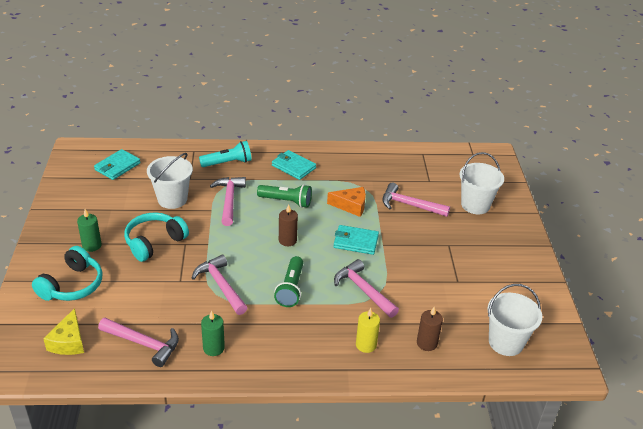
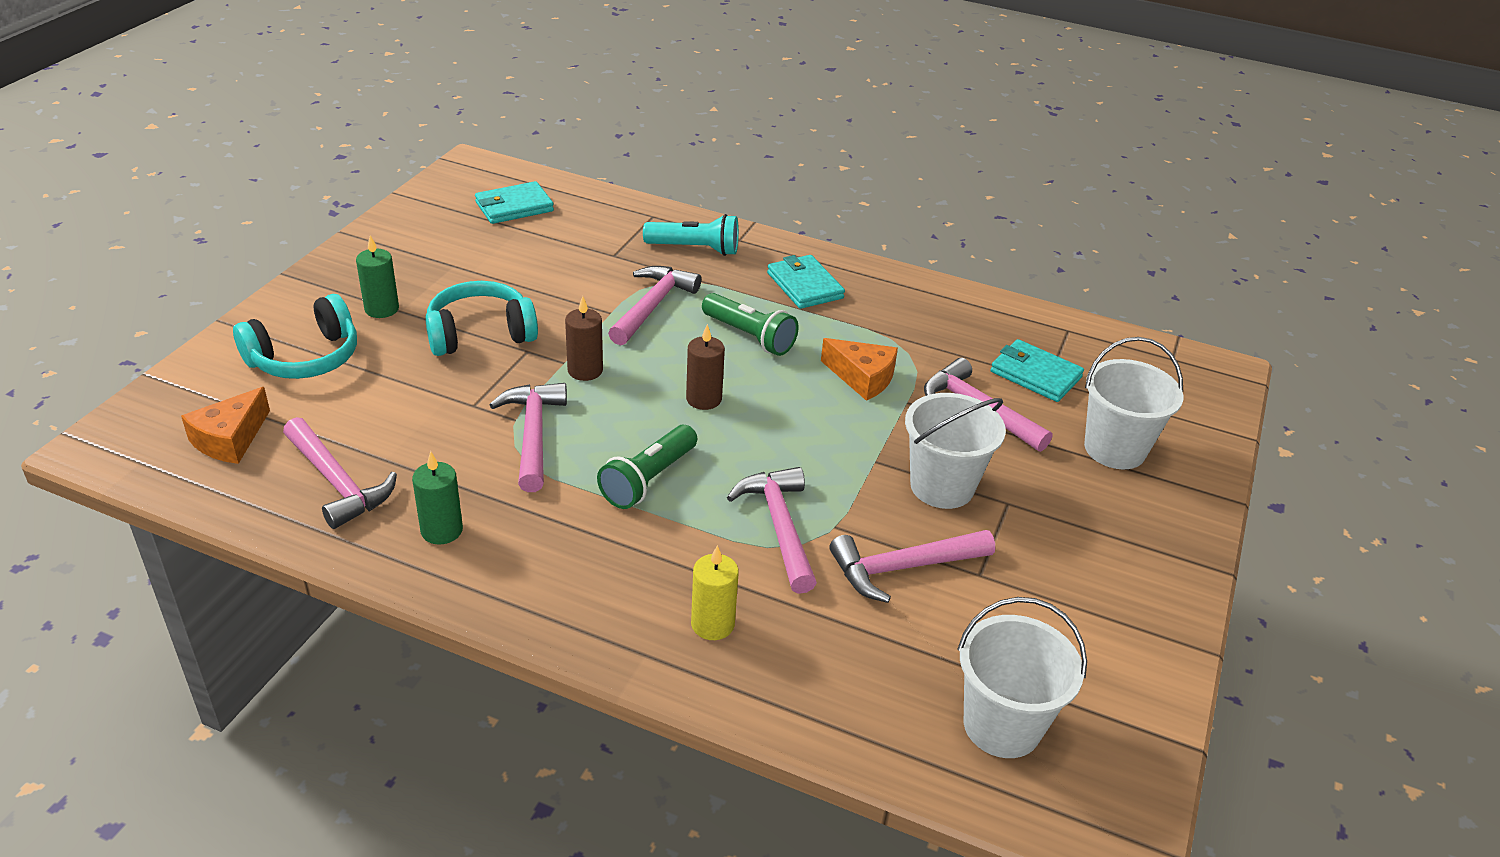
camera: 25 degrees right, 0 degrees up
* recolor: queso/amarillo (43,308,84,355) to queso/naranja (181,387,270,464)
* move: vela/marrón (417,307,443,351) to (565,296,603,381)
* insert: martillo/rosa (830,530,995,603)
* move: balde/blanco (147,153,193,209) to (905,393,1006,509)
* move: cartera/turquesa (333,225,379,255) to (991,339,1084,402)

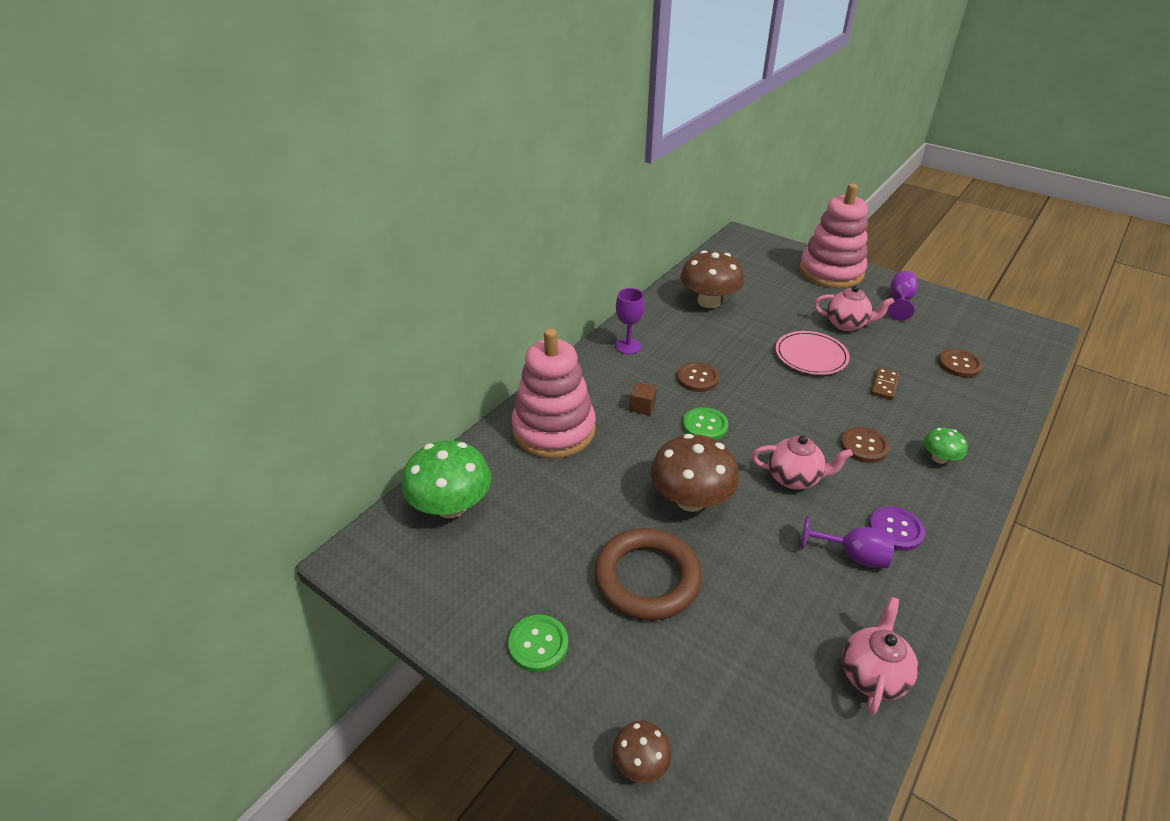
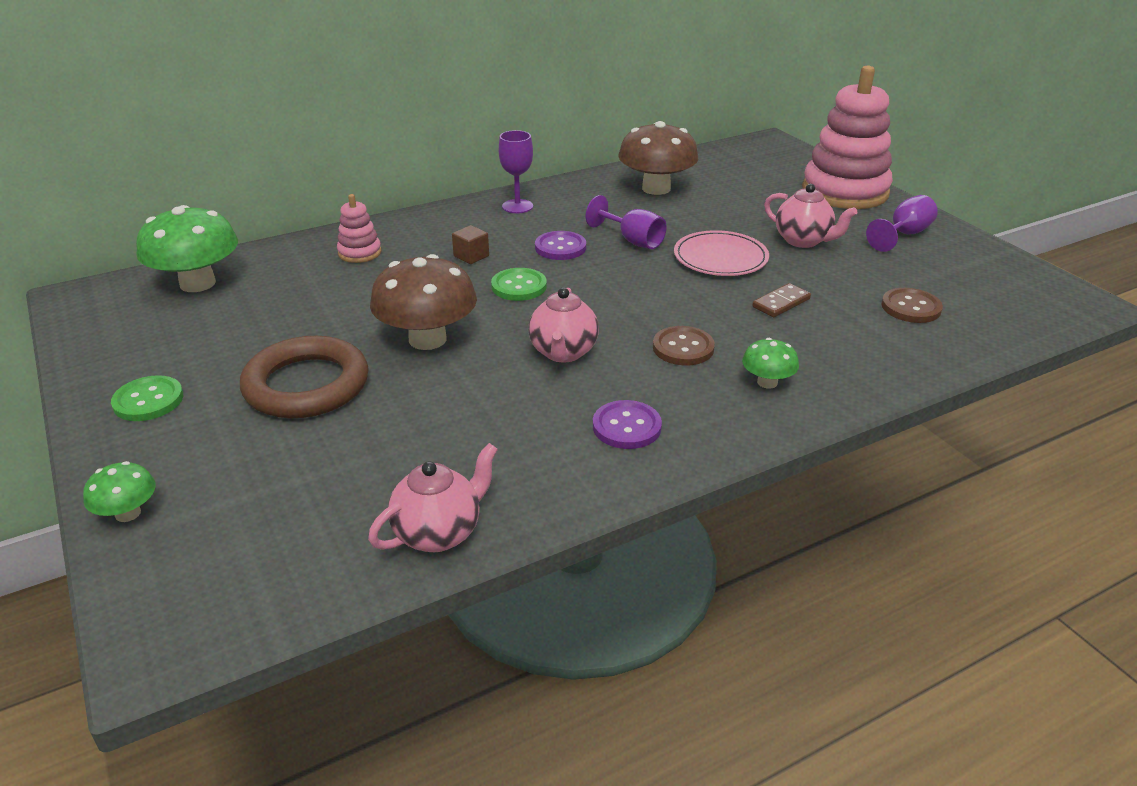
camera: 25 degrees right, 5 degrees down
* recolor: seta/marrón (612,721,672,783) to seta/verde (83,461,156,522)
* resize: juguete apilable/rosa (512,328,596,459) = (337,194,381,263) x0.45
* rotate: tetera/rosa (752,436,853,489) = (529,287,599,362) 60 degrees clockwise
* recolor: botón/marrón (677,362,719,392) to botón/morado (535,231,586,260)
* move: copa/morado (800,515,895,568) to (586,195,667,249)

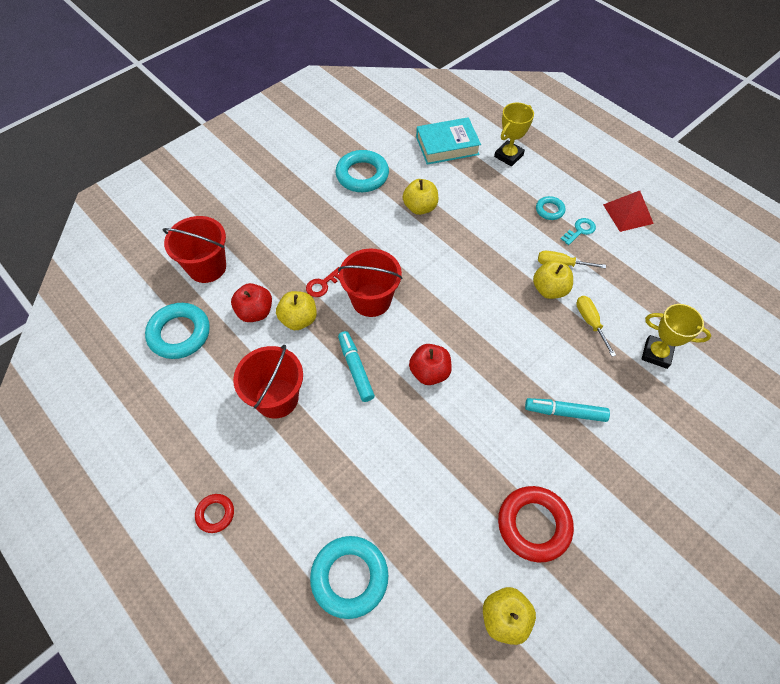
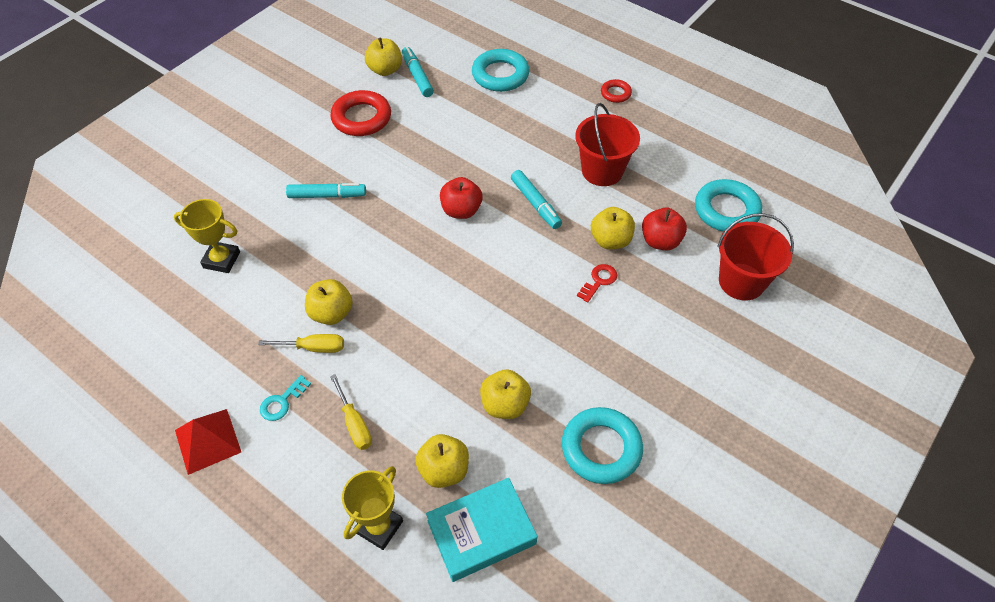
camera: 170 degrees right, 5 degrees down
* move: destornillador/amarillo (576,296,616,357) to (330,374,372,450)
* insert: rotulador/turquesa (402,47,434,97)
* insert: manzana/amarillo (415,434,469,488)
* delete: balde/rojo (338,249,402,317)
* delete: anillo/turquesa (536,196,565,220)

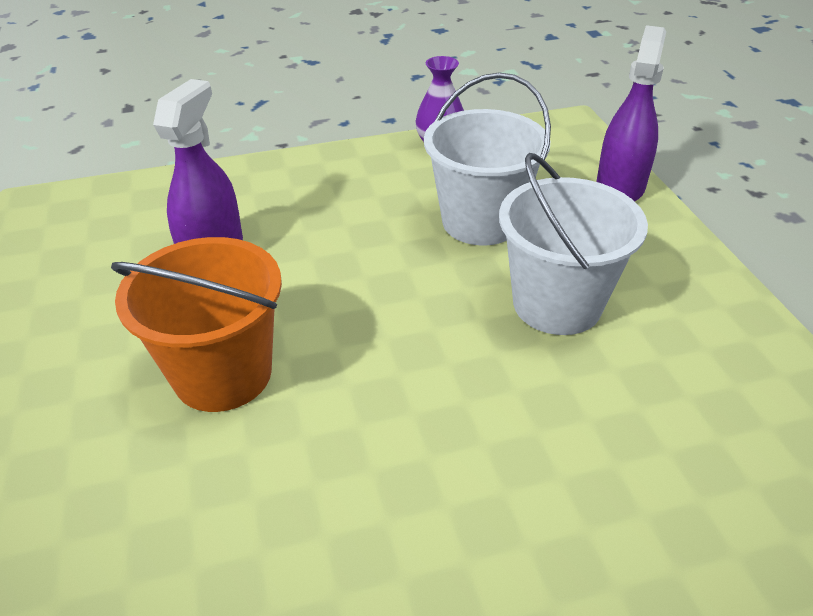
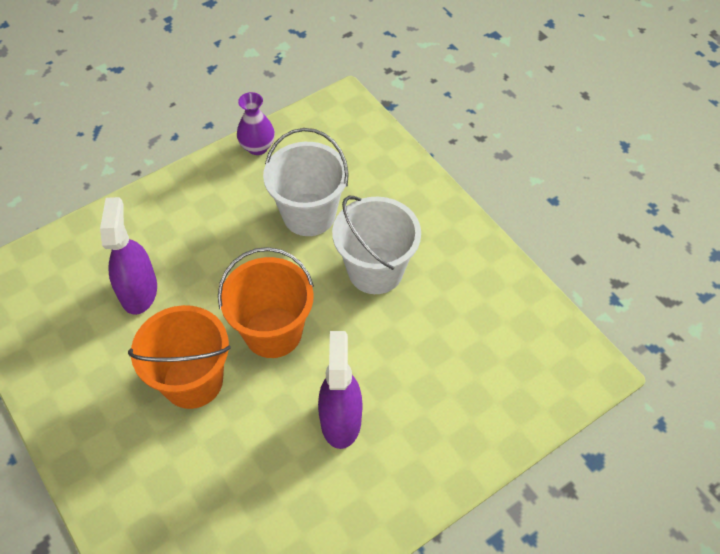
camera: 20 degrees left, 15 degrees up
* insert: balde/naranja (218,247,314,358)
* move: pulverizador/morado (596,25,666,201) to (318,331,362,449)

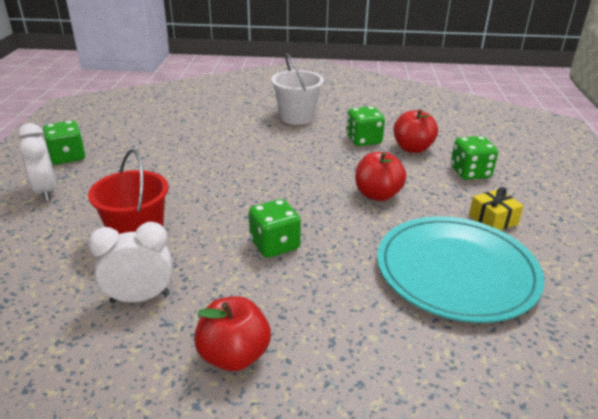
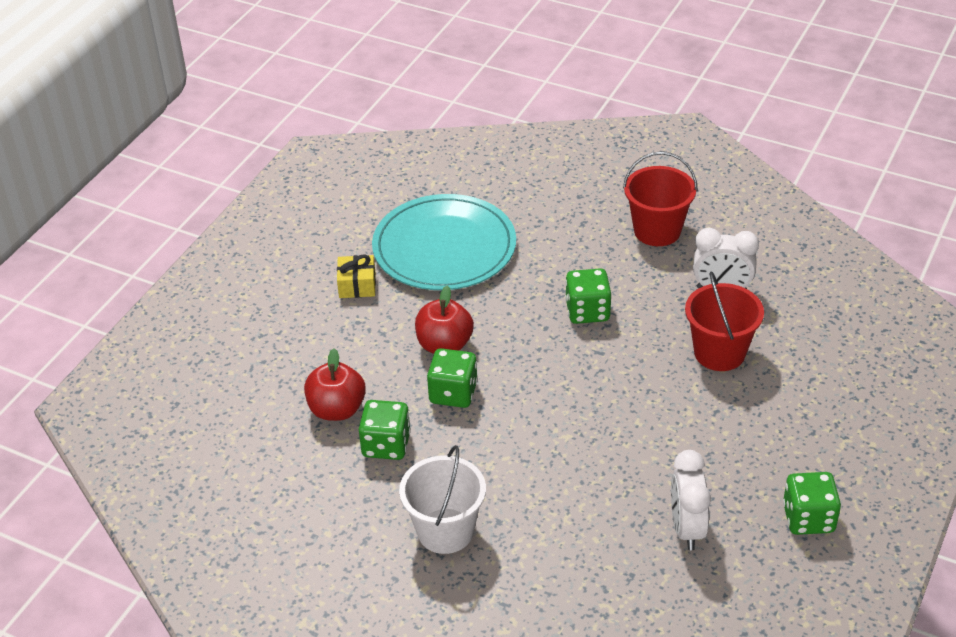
camera: 155 degrees left, 10 degrees up
* move: dado/verde (451,136,498,180) to (427,348,478,408)
* replace: manzana/rojo (194,296,271,371) to balde/rojo (623,152,698,246)
* move: despertador/blanco (18,123,57,202) to (671,450,711,550)

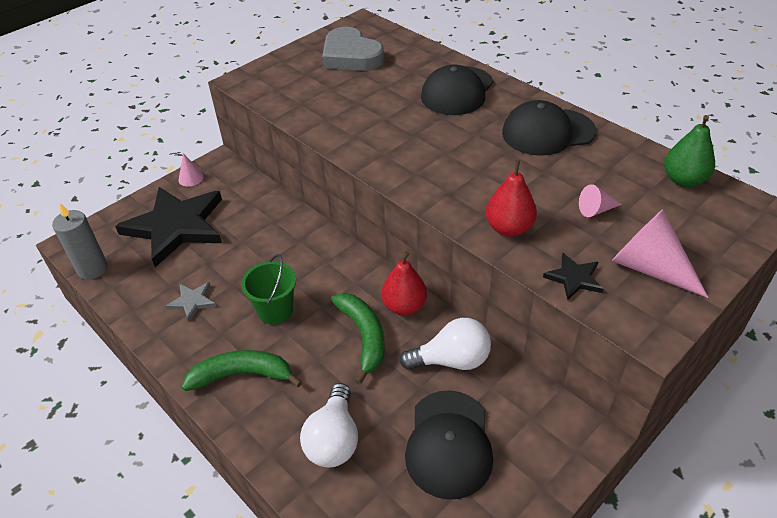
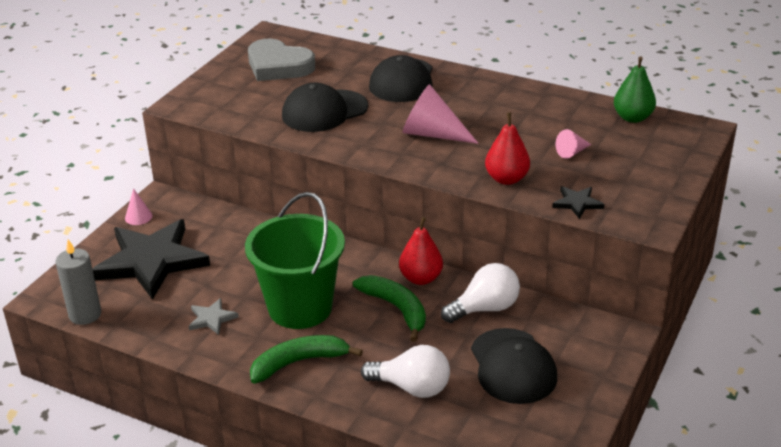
camera: 20 degrees left, 10 degrees down
* resize: balde/verde (241,254,296,325) = (245,192,345,329) x1.82
* move: gorra/negro (502,100,596,156) to (282,83,368,132)
* rotate: bombilla/blanco (300,383,358,467) = (361,345,450,398) 60 degrees counterclockwise
* move: cono/rosa (612,209,709,298) to (403,84,478,144)

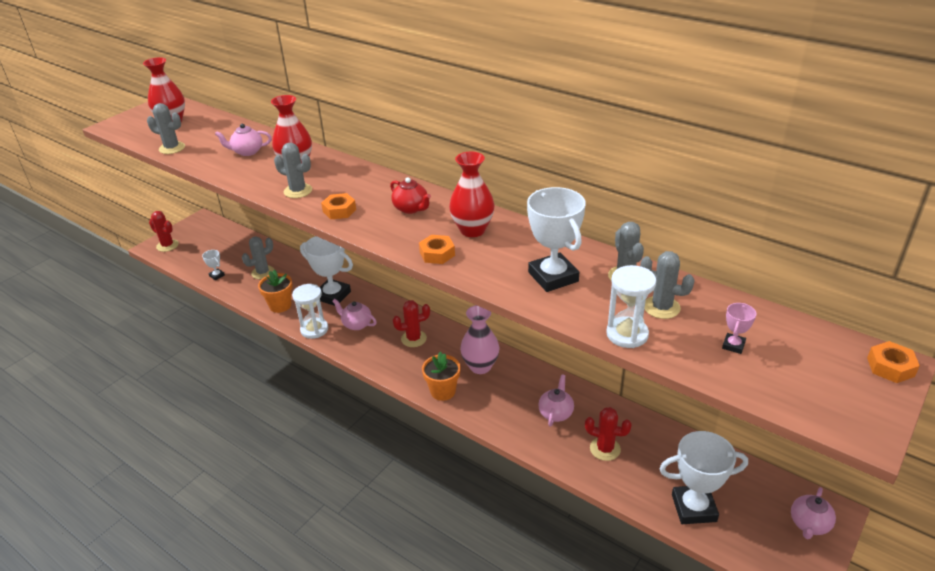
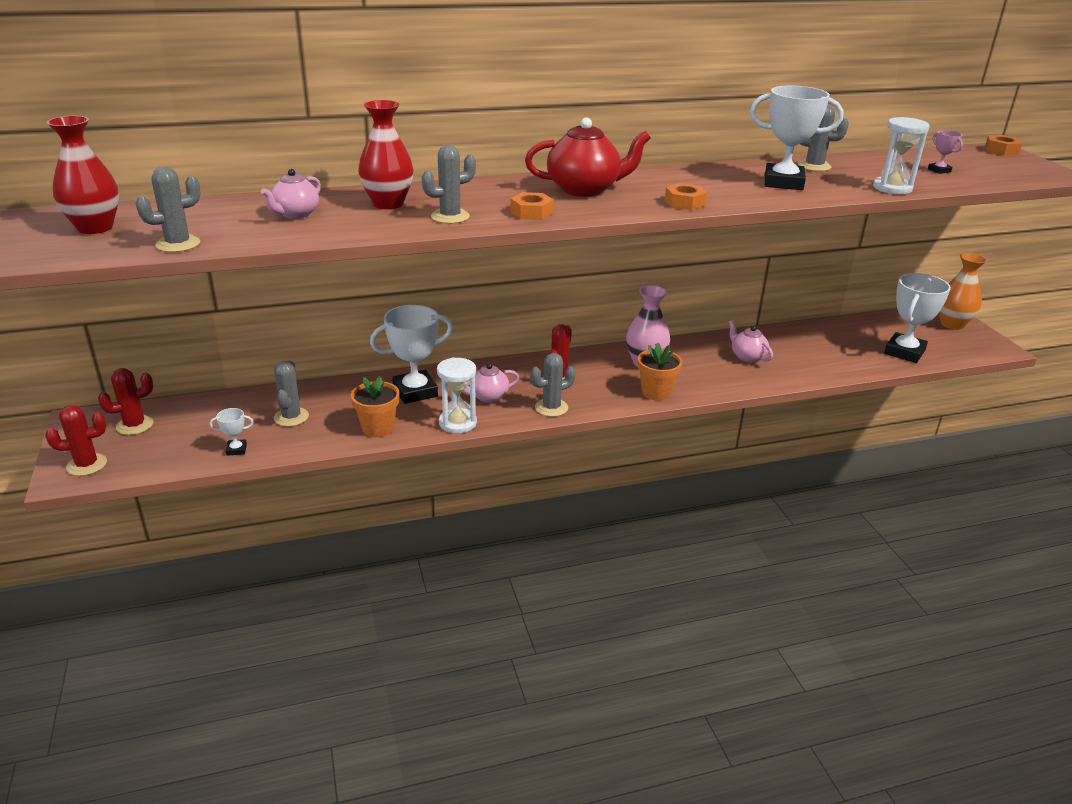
camera: 55 degrees left, 5 degrees down
* move: cactus/rojo (585,407,632,461) to (98,368,154,435)
* resize: tetera/rojo (390,177,431,214) = (525,118,651,197) x1.70
* move: cactus/gris (640,251,695,319) to (530,353,575,417)
* replace: tetera/rosa (791,487,836,539) to florero/naranja (939,253,987,330)
* delete: florero/rojo (449,152,495,237)

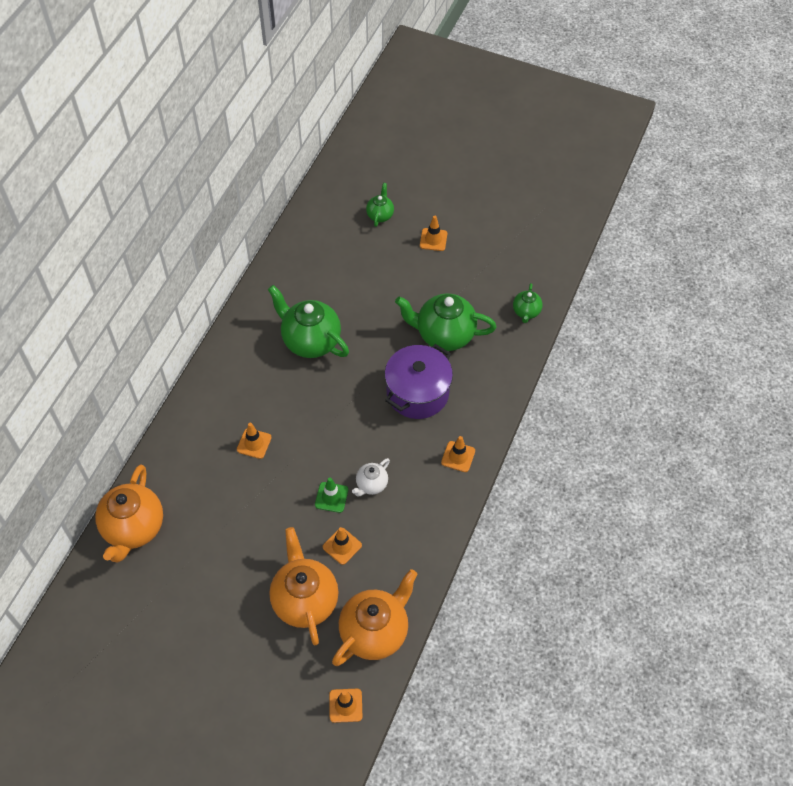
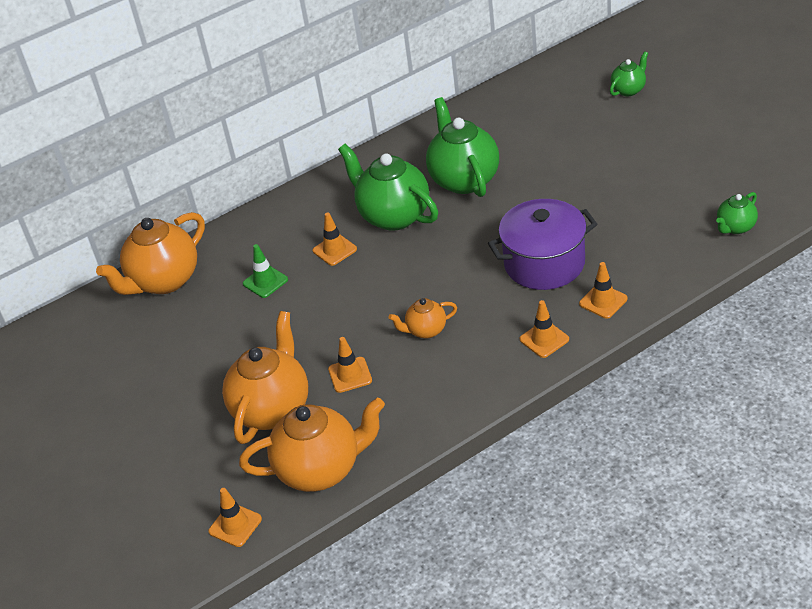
camera: 40 degrees right, 15 degrees down
* move: cono de tráfico/verde (315,477,348,513) to (243,244,288,298)
* move: tetera/verde (395,294,496,351) to (338,144,438,231)
* recolor: tetera/blanco (352,458,390,496) to tetera/naranja (388,298,457,339)
* move: cono de tráfico/naranja (420,216,447,251) to (579,262,628,319)

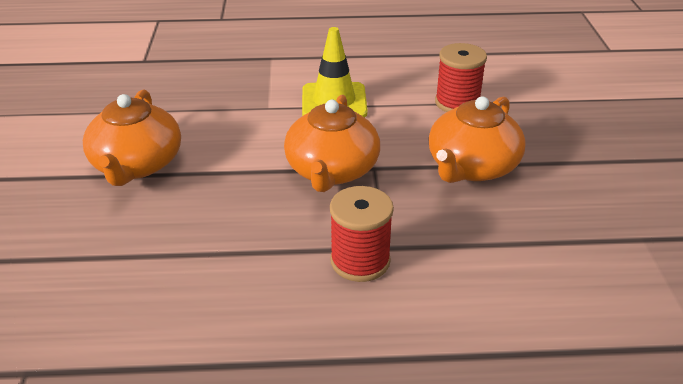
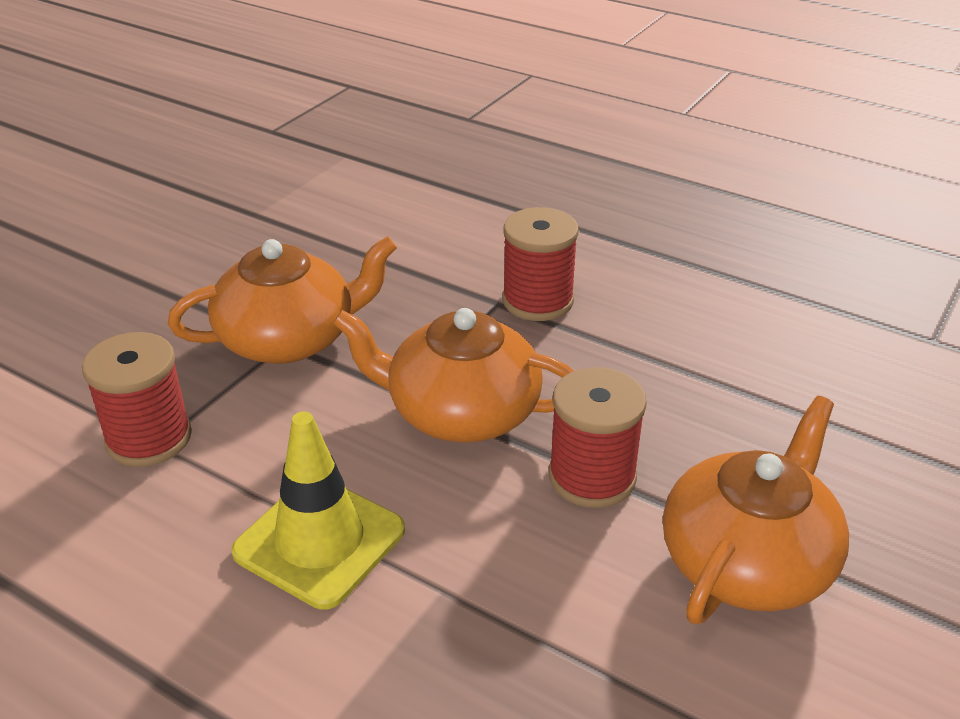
camera: 145 degrees left, 0 degrees up
* rotate: tetera/naranja (284,95,380,192) = (333,308,573,442) 120 degrees counterclockwise
* insert: carrete/rojo (549,367,647,508)

